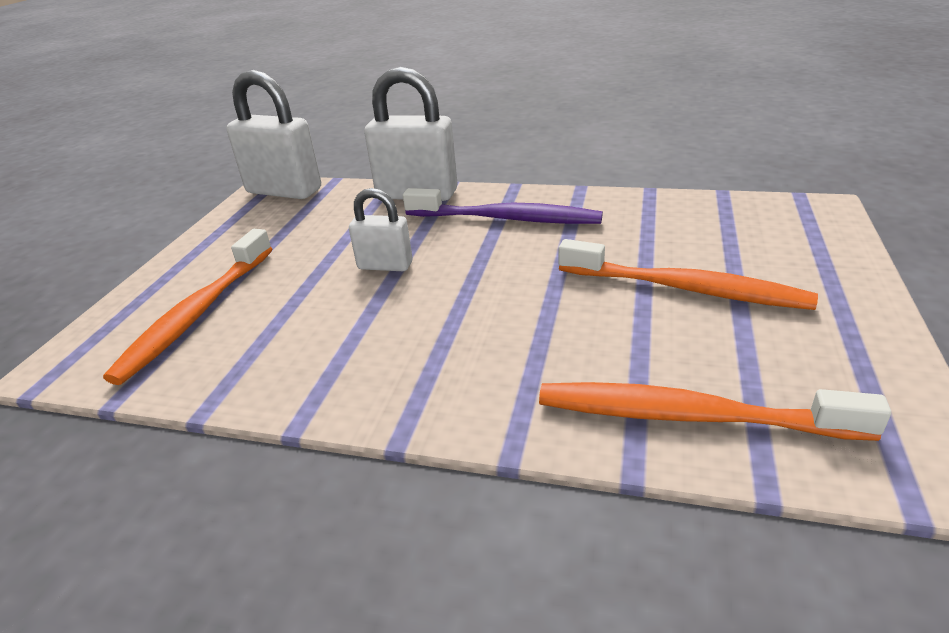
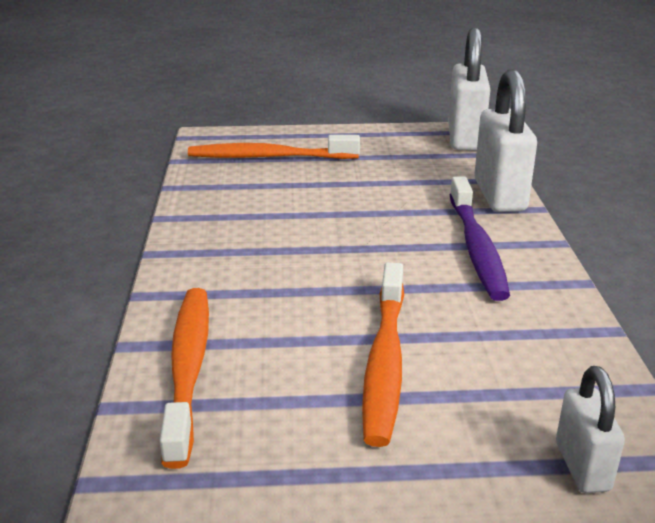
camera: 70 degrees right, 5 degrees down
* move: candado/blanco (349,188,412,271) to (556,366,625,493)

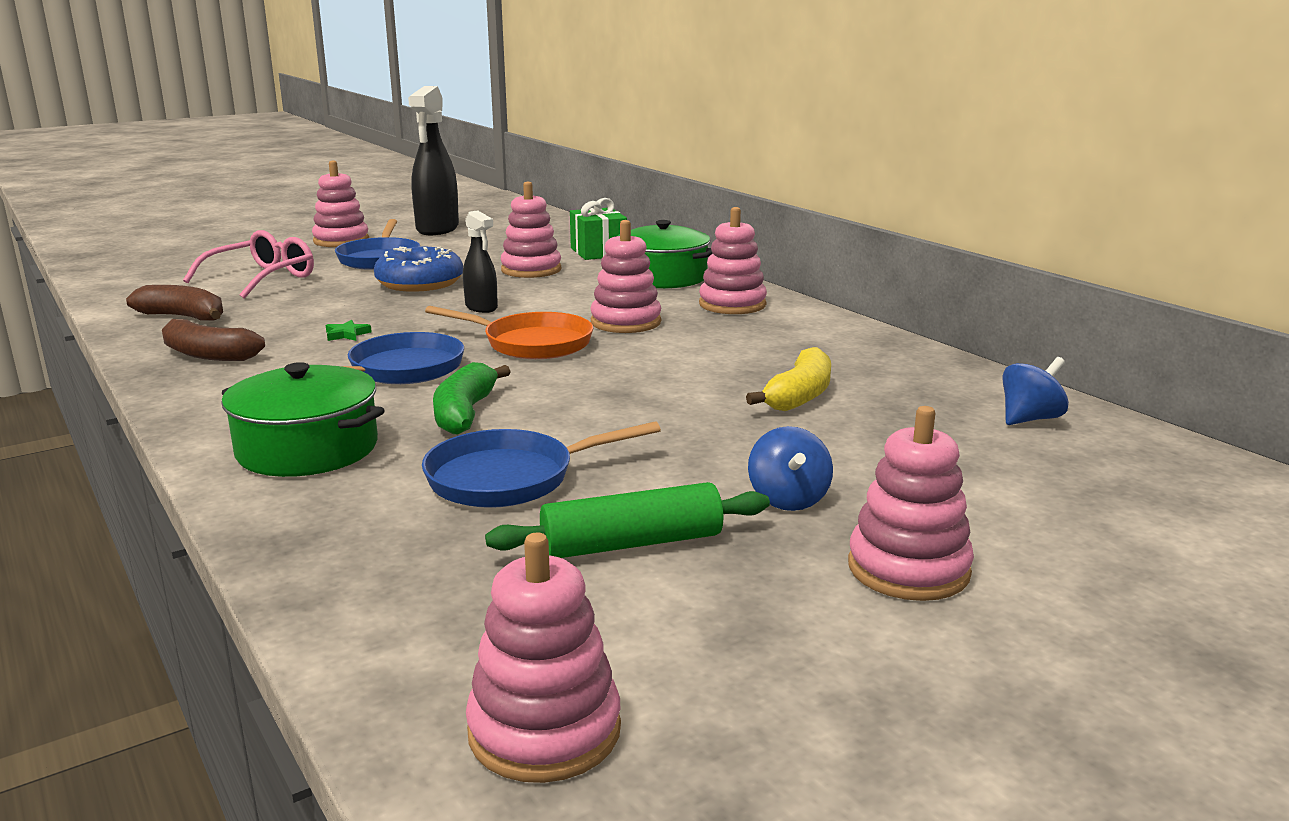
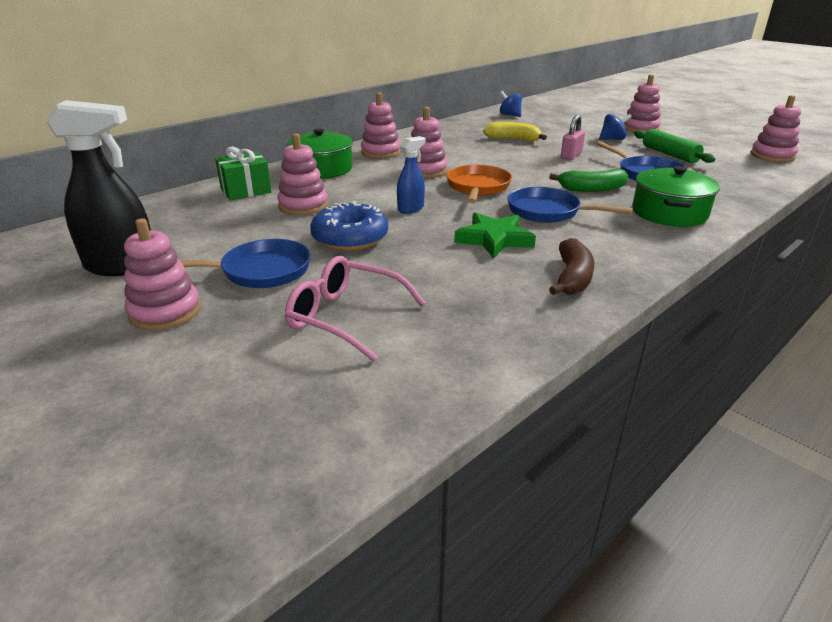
camera: 100 degrees left, 10 degrees up
* recolor: pulverizador/negro (463,210,498,313) to pulverizador/azul (397,136,425,214)
* resize: estrella/verde (326,320,372,341) = (454,212,536,258) x2.27
* insert: candado/rosa (561,115,585,160)
* delete: plátano/marrón (126,285,223,321)

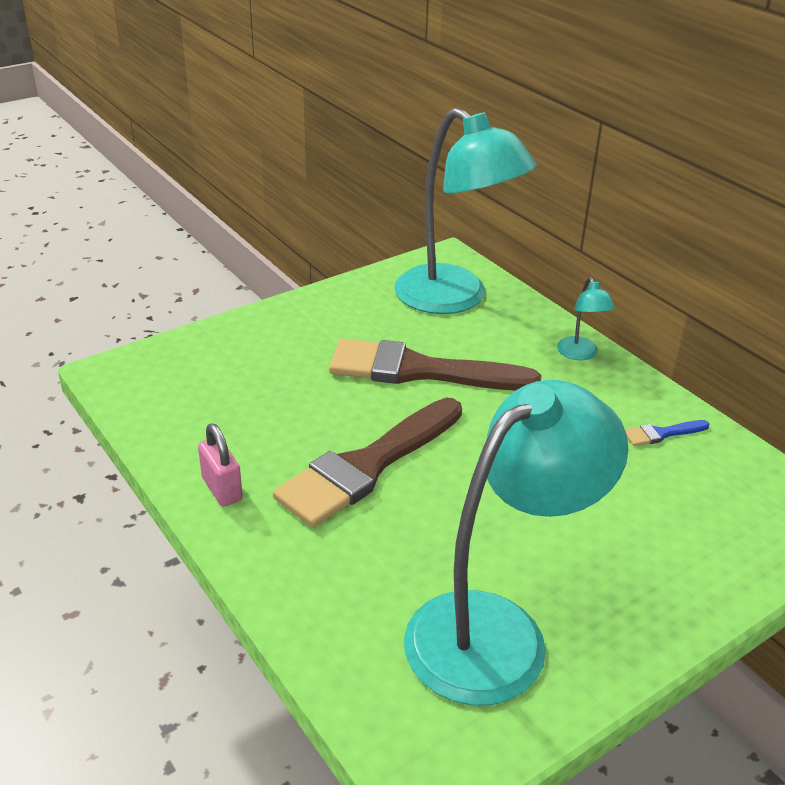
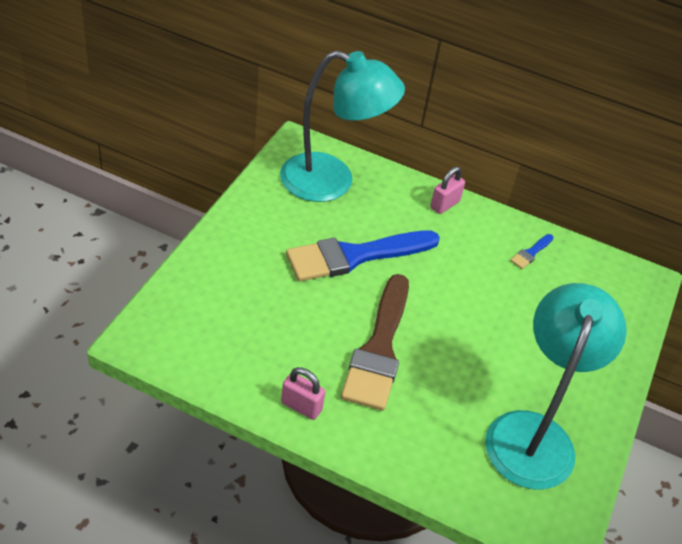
camera: 35 degrees left, 10 degrees up
* recolor: pincel/marrón (329,339,541,391) to pincel/azul (286,230,440,281)
* replace: lámpara/turquesa (557,277,615,360) to candado/rosa (430,166,465,214)

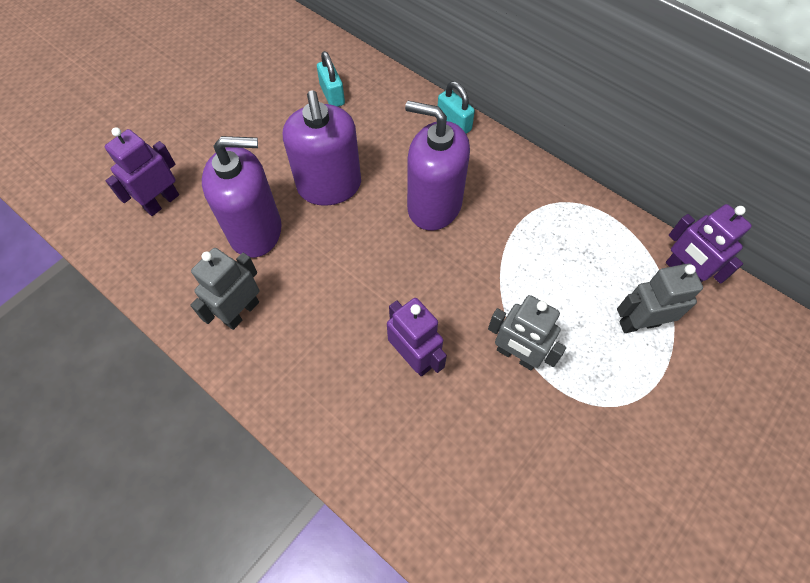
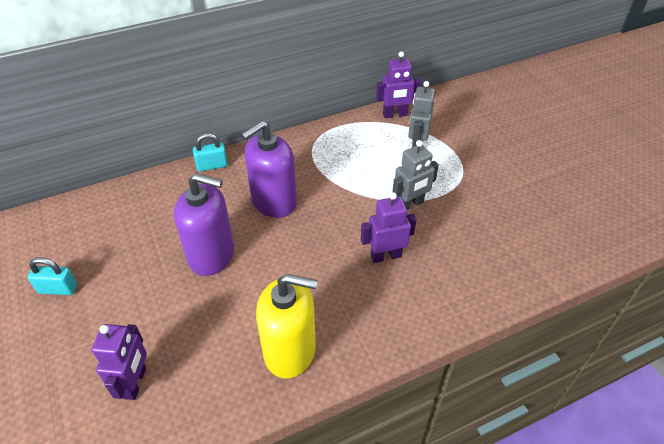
camera: 65 degrees left, 15 degrees down
* move: candado/turquesa (317,51,345,107) to (27,257,77,295)
* rotate: robot/morado (105,127,179,216) = (92,324,147,400) 150 degrees counterclockwise
* replace: robot/gris (190,248,259,330) to dispensador de jabón/amarillo (256,274,318,378)
* delete: dispensador de jabón/morado (202,136,282,258)

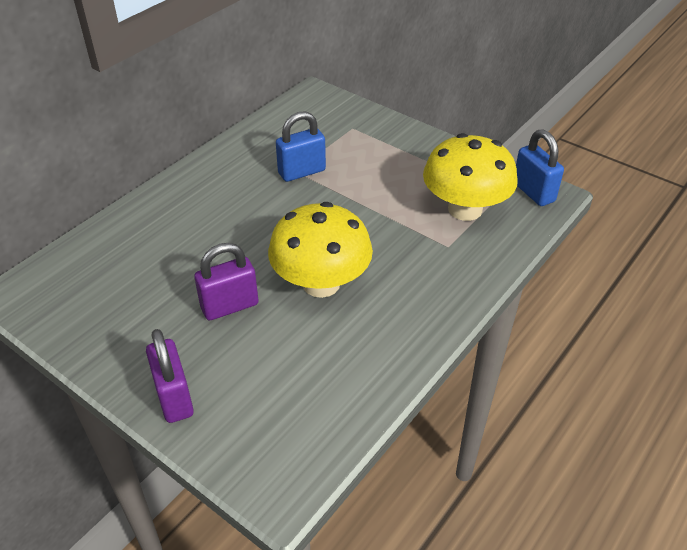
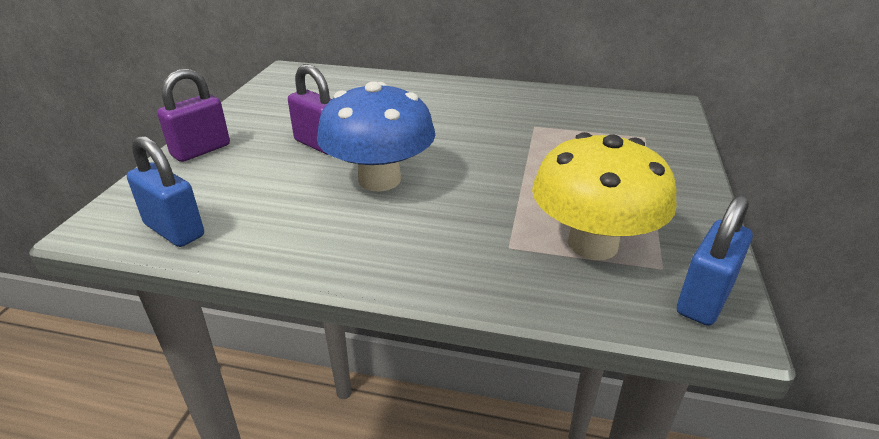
camera: 65 degrees right, 10 degrees down
* move: candado/azul (276,111,326,182) to (127,136,204,247)
* recolor: seta/amarillo (268,202,373,298) to seta/azul (317,81,435,191)

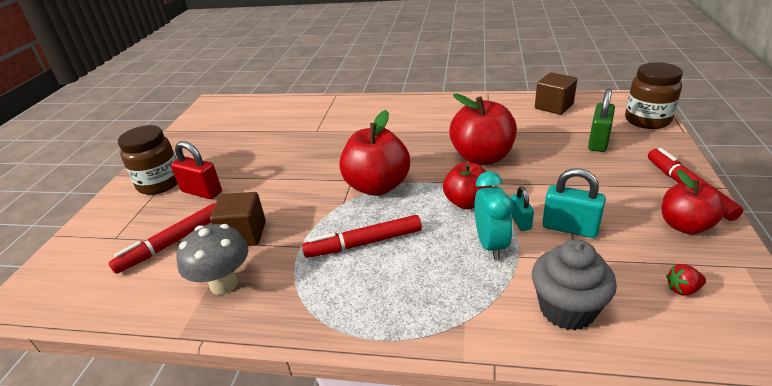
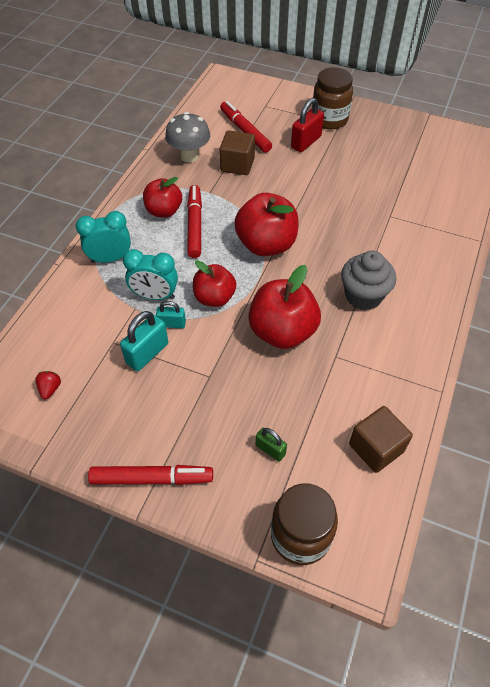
camera: 100 degrees right, 20 degrees up
* insert: despertador/turquesa (76,211,131,263)
* move: manzana/rojo (662,169,725,234) to (143,177,182,218)
* resize: candado/verde (588,88,615,152) = (256,428,287,462) x0.60
* move: magdalena/gris (532,239,617,330) to (341,251,396,310)

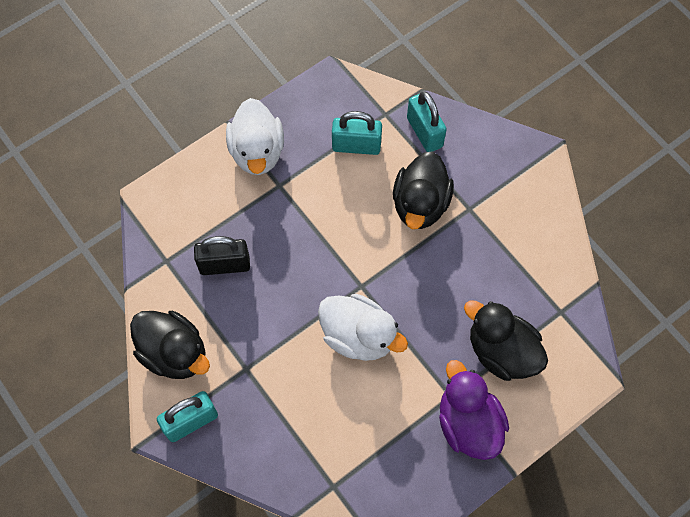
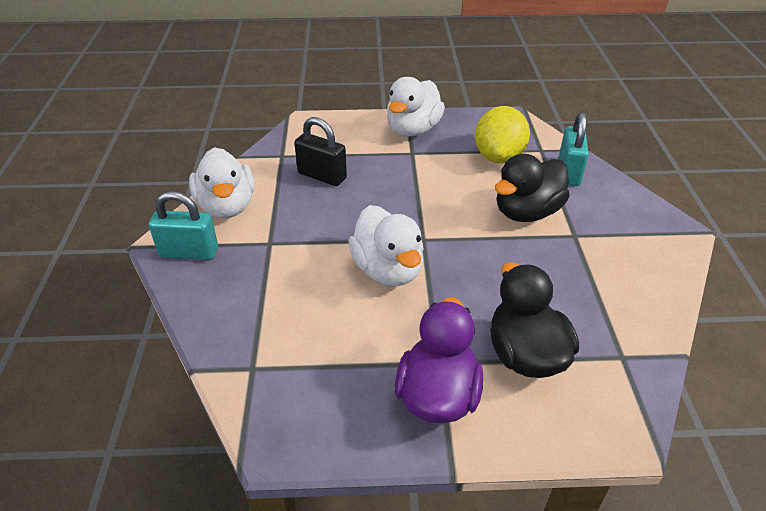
camera: 35 degrees right, 25 degrees down
* recolor: pato/negro (130,311,210,379) to pato/blanco (189,147,254,218)
* replace: candado/turquesa (332,111,382,155) to limón/amarillo (475,106,530,163)

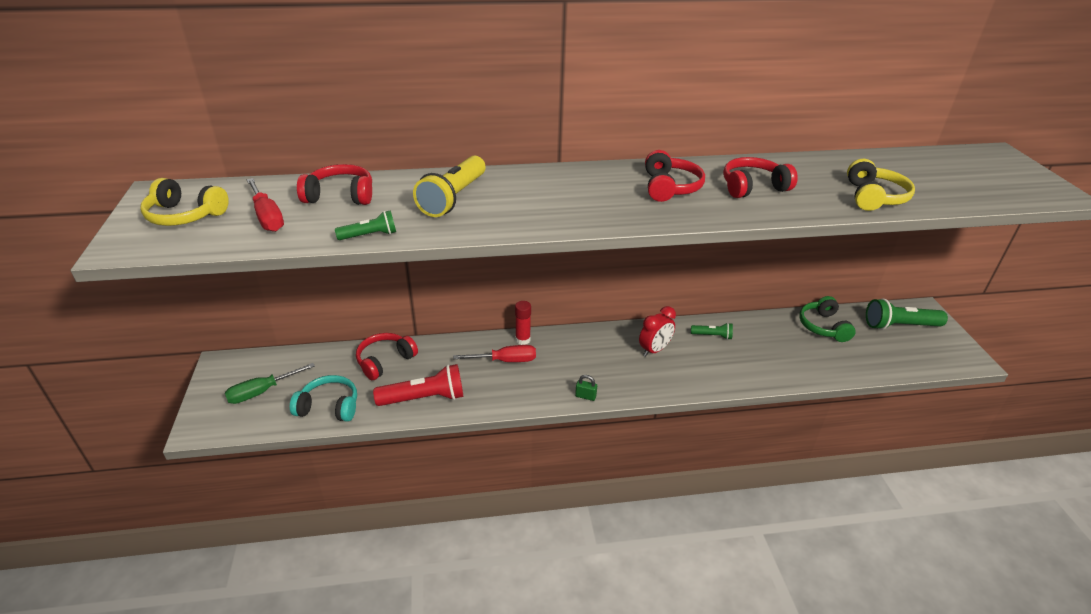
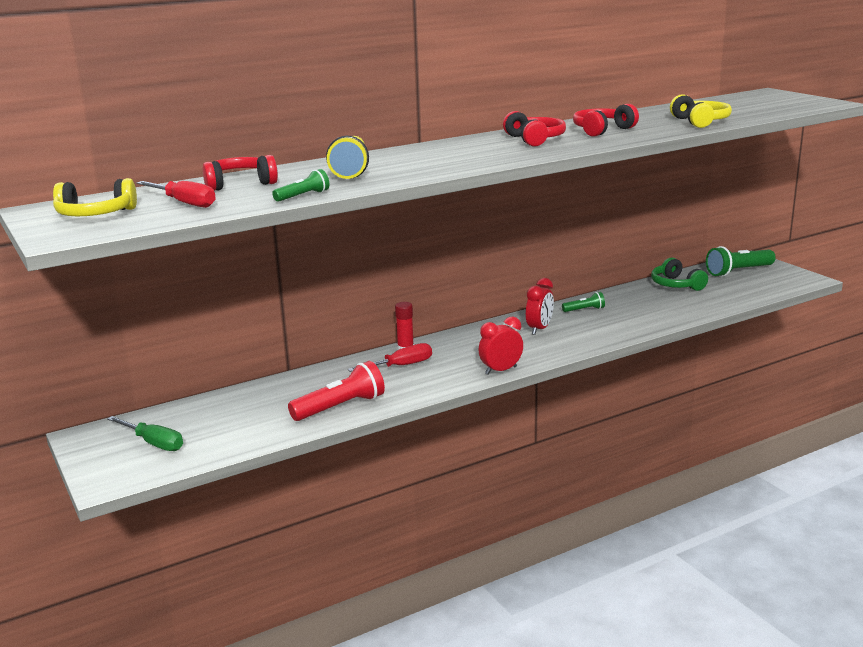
camera: 20 degrees left, 15 degrees down
* rotate: destornillador/verde (225,363,315,404) = (107,416,183,451) 90 degrees counterclockwise
* replace: candado/verde (575,375,597,401) to despertador/rojo (478,316,523,375)
* delete: auriculares/turquesa (290,375,357,422)
* delete: auriculares/rojo (356,333,418,380)

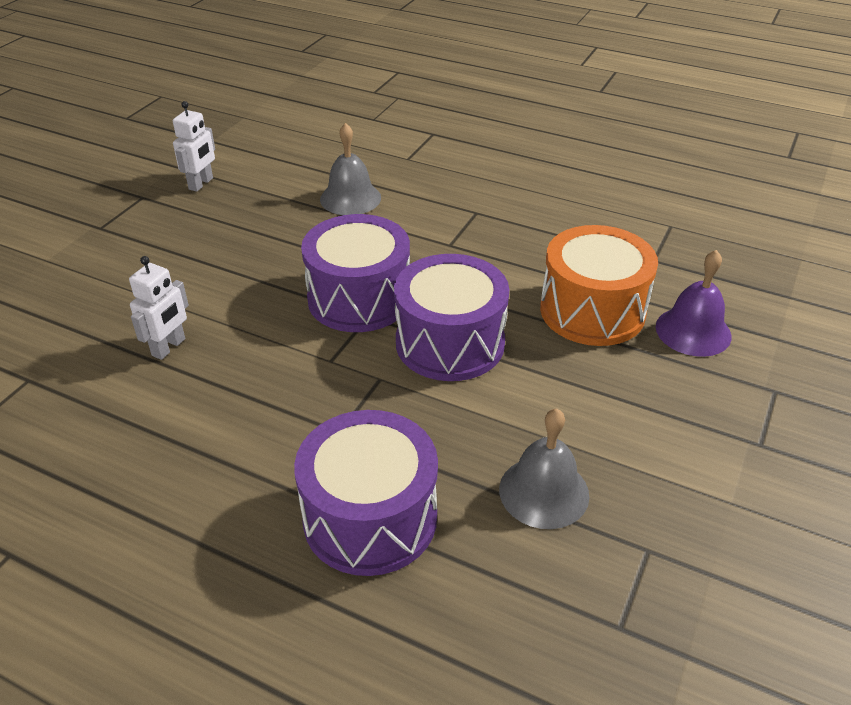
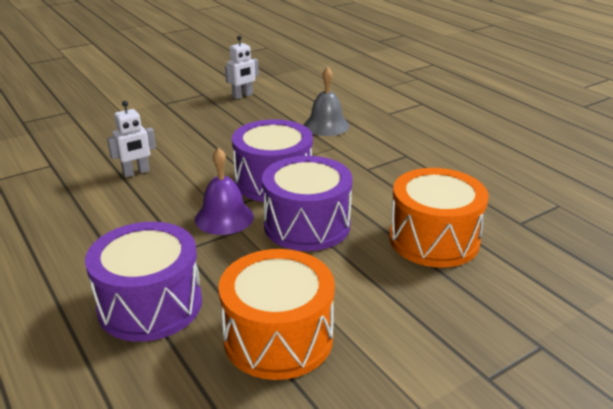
camera: 30 degrees right, 10 degrees down
* move: campana/morado (656,250,732,357) to (195,148,254,235)
* replace: campana/gris (499,408,589,529) to tambor/naranja (219,249,335,380)

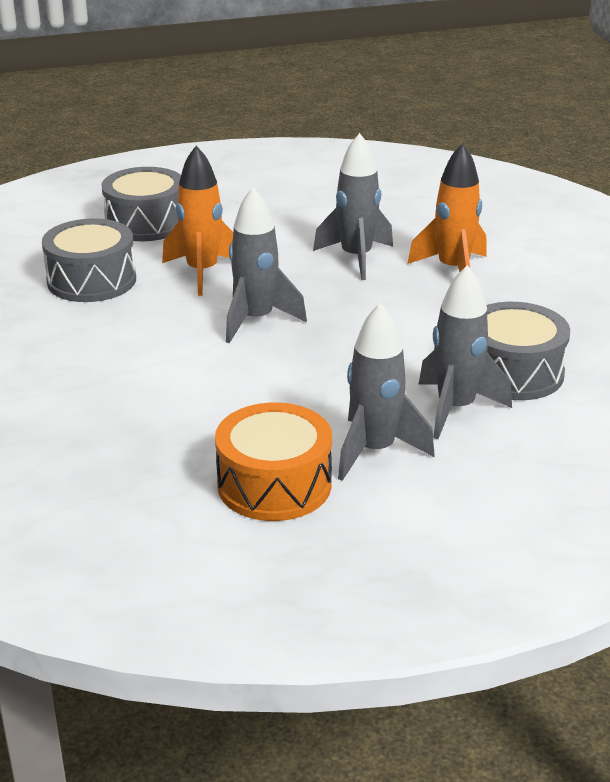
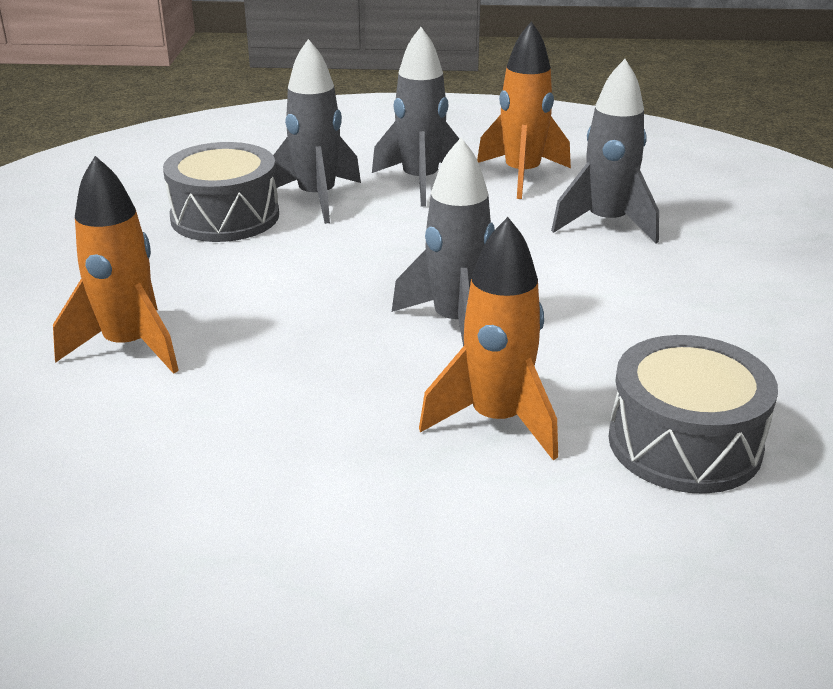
camera: 160 degrees left, 0 degrees up
* replace: tambor/naranja (215,403,332,521) to cohete/naranja (477,21,571,199)
* move: cohete/gris (313,133,393,280) to (551,59,659,244)
* delete: tambor/gris (102,167,181,241)

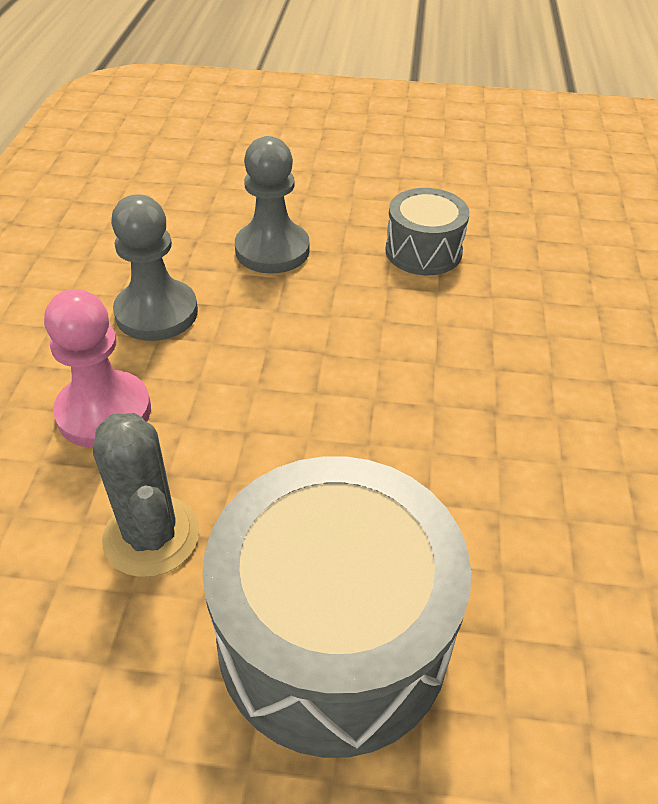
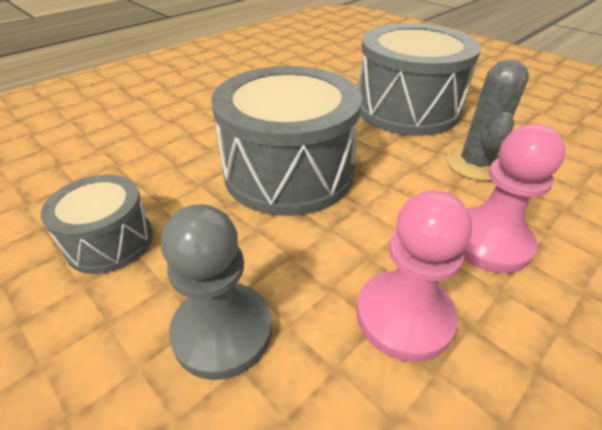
camera: 140 degrees left, 5 degrees down
* insert: tambor/gris (211,66,362,216)
* recolor: peón/gris (111,194,198,341) to peón/rosa (357,190,472,362)

